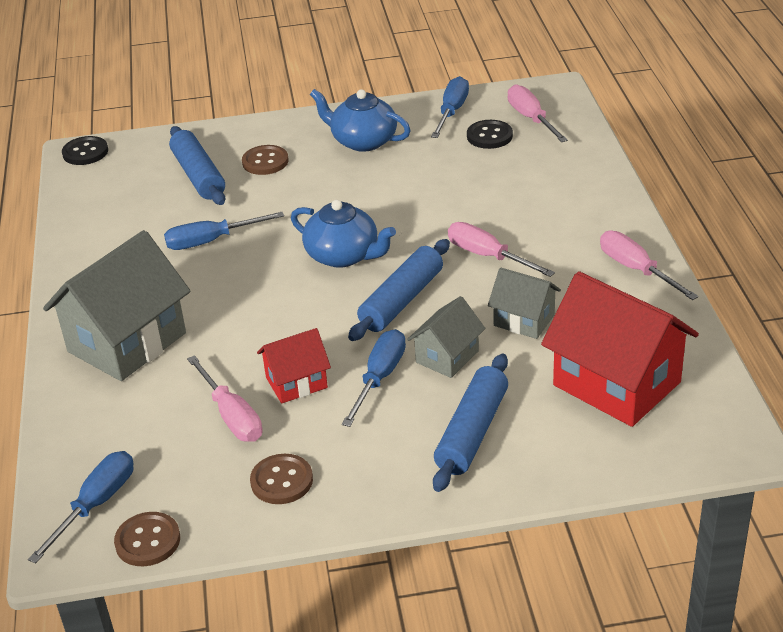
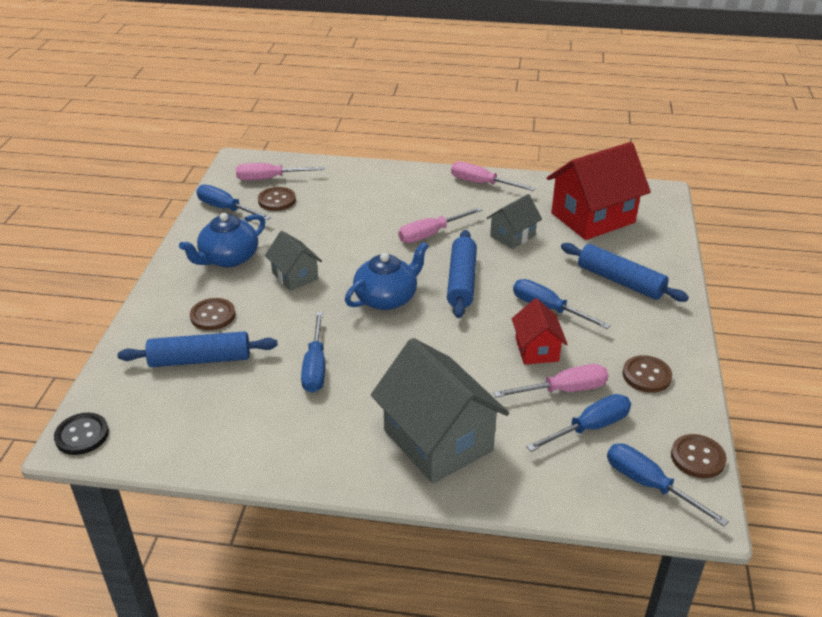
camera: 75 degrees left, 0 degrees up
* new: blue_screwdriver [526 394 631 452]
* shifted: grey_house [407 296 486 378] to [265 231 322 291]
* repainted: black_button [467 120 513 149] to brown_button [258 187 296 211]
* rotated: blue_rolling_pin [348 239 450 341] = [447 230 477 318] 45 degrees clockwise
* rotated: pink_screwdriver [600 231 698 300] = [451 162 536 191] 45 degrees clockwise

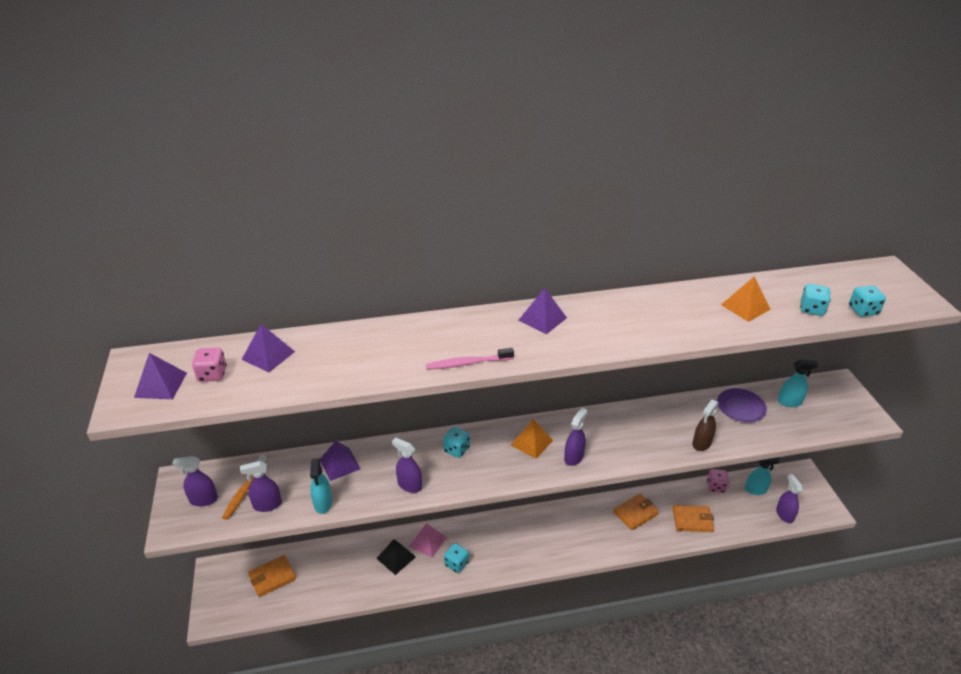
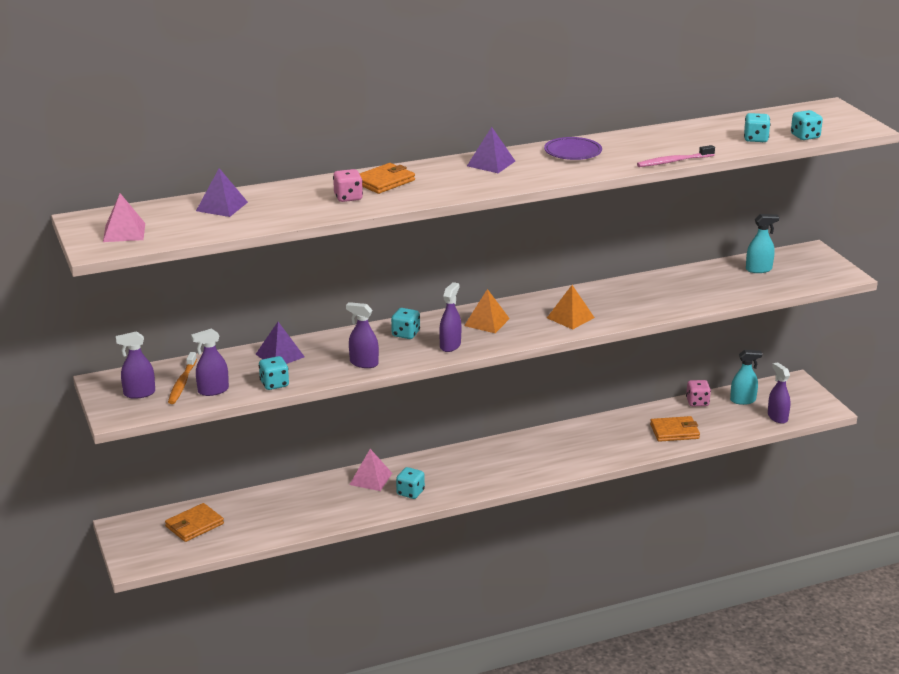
camera: 10 degrees left, 10 degrees down
* gone: black_pyramid [376 539 416 575]
* gone: brown_spray_bottle [692 399 719 451]
* shifted: pink_dice [192 347 227 382] to [333 169 363 202]
* shifted: pink_toothbrush [426 348 514 370] to [637 145 715 167]
* shifted: purple_spray_bottle [564 408 588 466] to [439 282 461 352]
* shifted: orange_wallet [613 493 659 530] to [359 163 415 194]
* shifted: purple_plate [717 388 767 422] to [544 137 602 160]
* shifted: orange_pyramid [721 276 771 322] to [547 285 595 330]
* swapped: turquoise_spray_bottle [310 458 332 514] to turquoise_dice [259 356 289 390]
* repainted: purple_pyramid [134 353 187 399] to pink_pyramid [103 193 145 242]

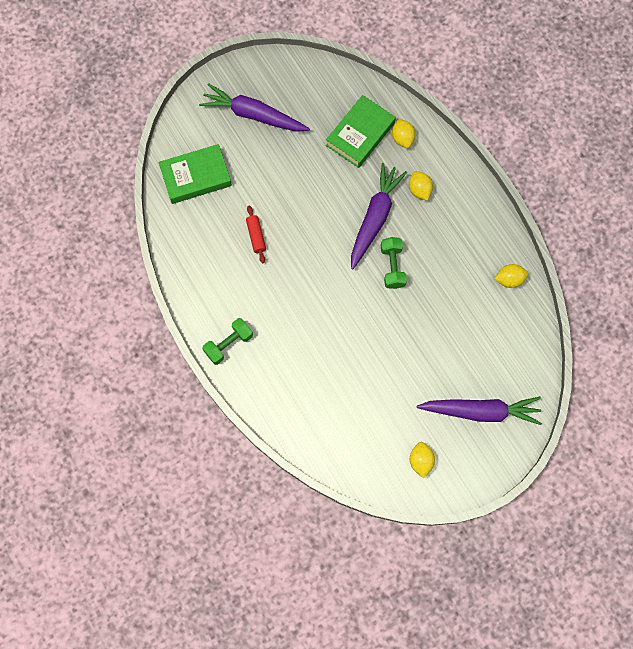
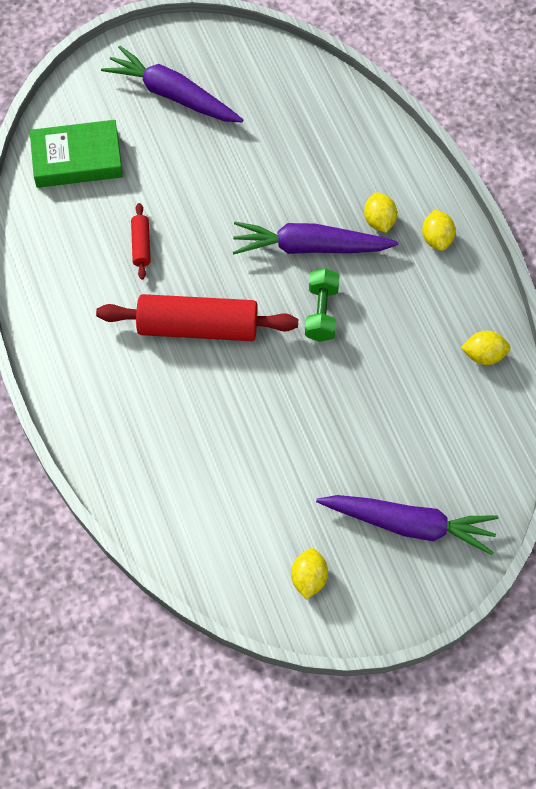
camera: 10 degrees right, 10 degrees down
* gone: green_dumbbell [202 318 253 365]
* gone: green_book [326 95 396 168]
* new: red_rolling_pin [96 294 298 341]
* shifted: yellow_lemon [392 119 415 148] to [422 210 456 251]
* rotated: purple_carrot [351 163 407 270] = [233 222 399 255] 120 degrees counterclockwise

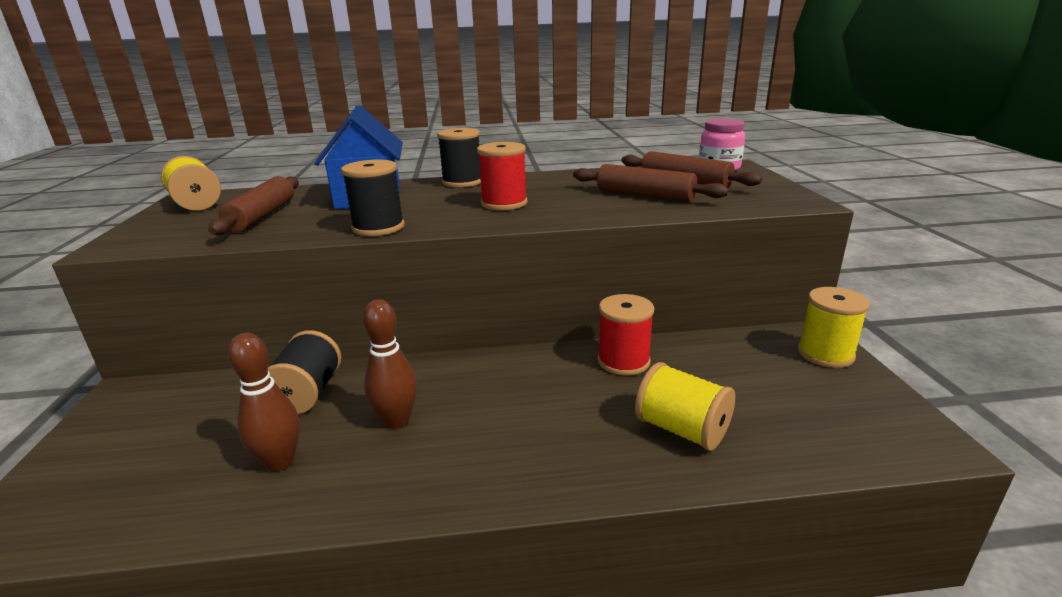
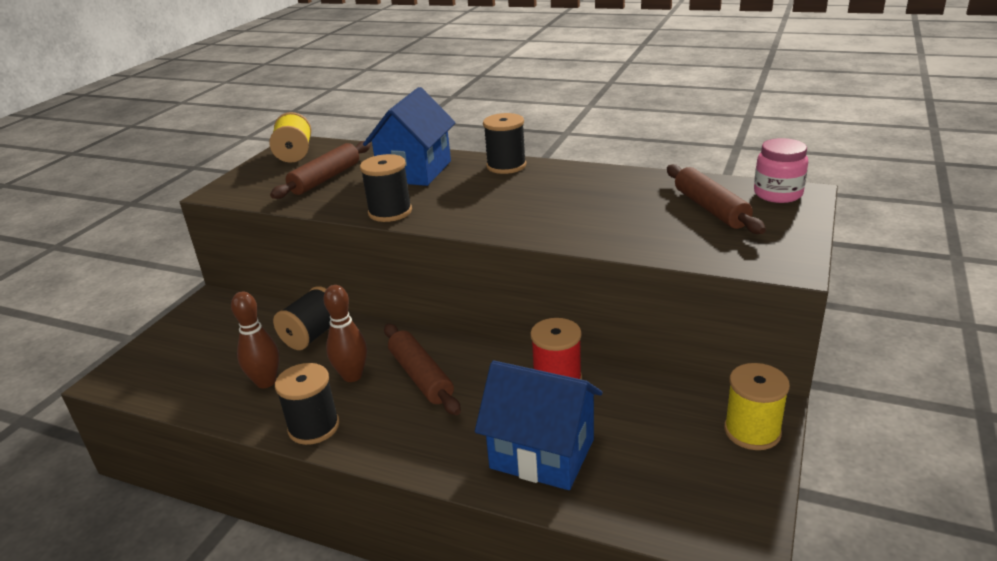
camera: 30 degrees right, 5 degrees up
* gone: red_spool [477 142 528 210]
* new: black_spool [275 363 340 445]
* shifted: brown_rolling_pin [573 164 729 202] to [384 324 461 415]
* swapped: yellow_spool [635 362 735 451] to blue_house [475 361 603 490]

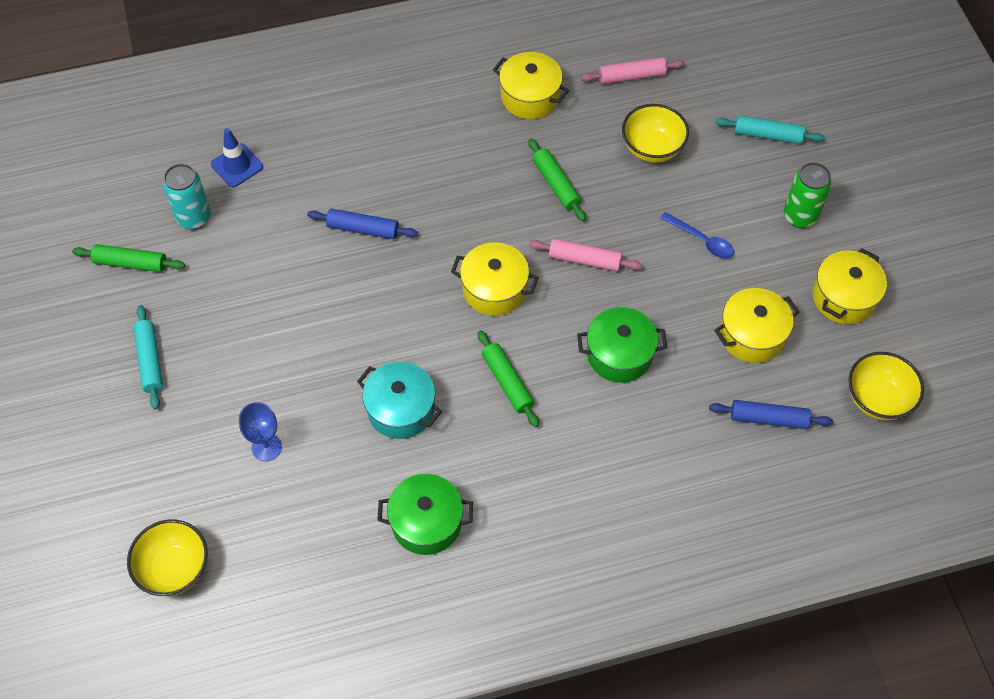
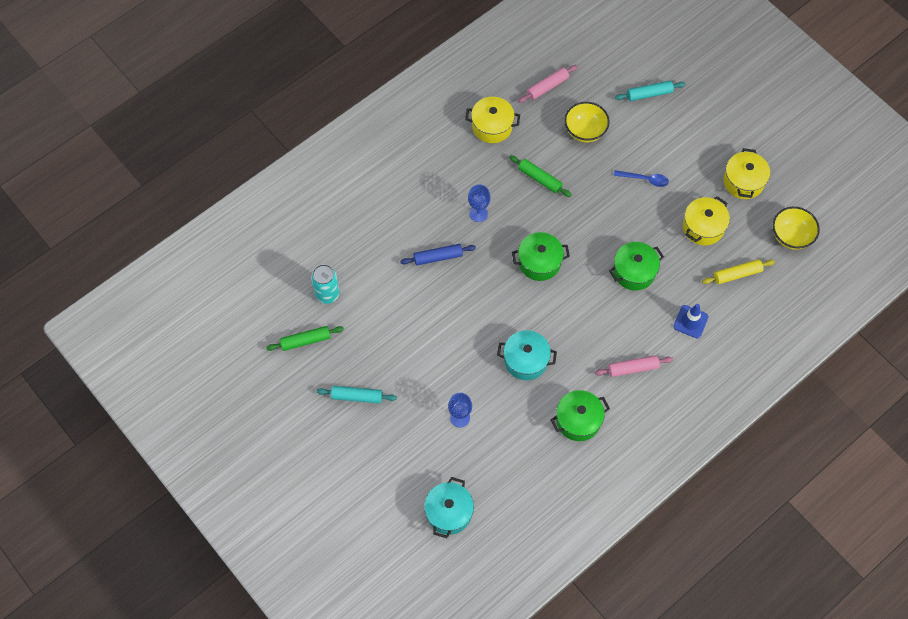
camera: 25 degrees left, 5 degrees up
* gone: green_rolling_pin [478 330 539 427]
* gone: green_can [784 162 832 228]
* new: blue_goblet [468 184 490 222]
* shifted: blue_traffic_cone [211 128 263 187] to [673 304 709 338]
* shifted: pink_rolling_pin [529 239 642 271] to [595 355 673 377]
* swapped: yellow_bowl [127 520 208 596] to turquoise_pot [424 477 474 538]
* repainted: yellow_pot [451 242 539 316] to green_pot [512 232 570 281]
* repainted: blue_rolling_pin [709 400 833 429] to yellow_rolling_pin [702 259 775 284]
* rotated: turquoise_rolling_pin [133 305 163 409] = [317 386 397 403] 45 degrees counterclockwise

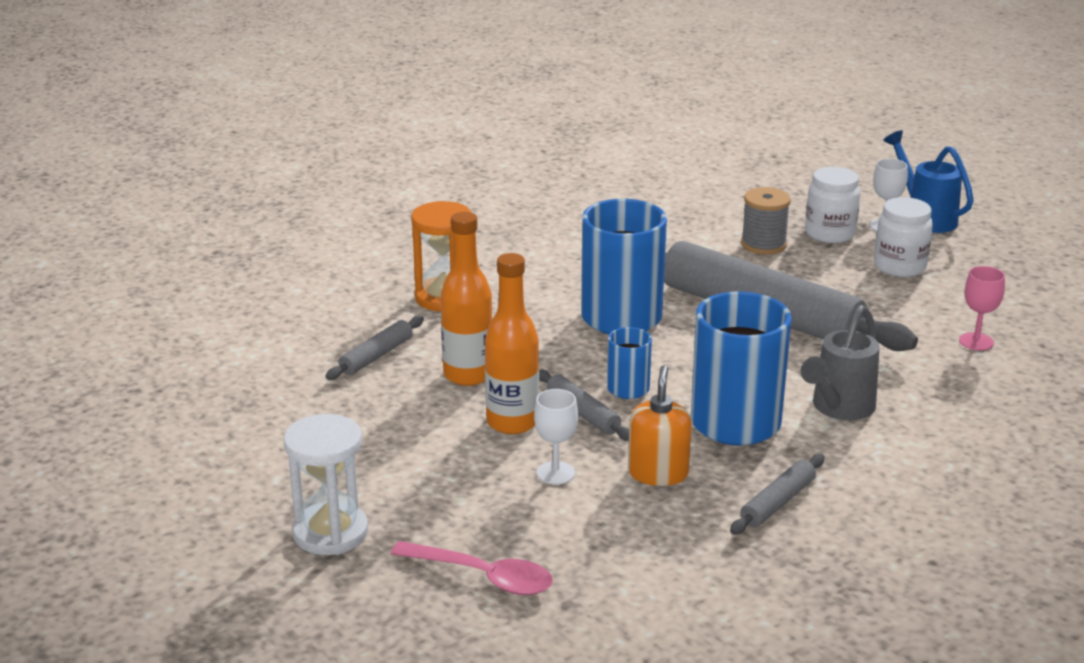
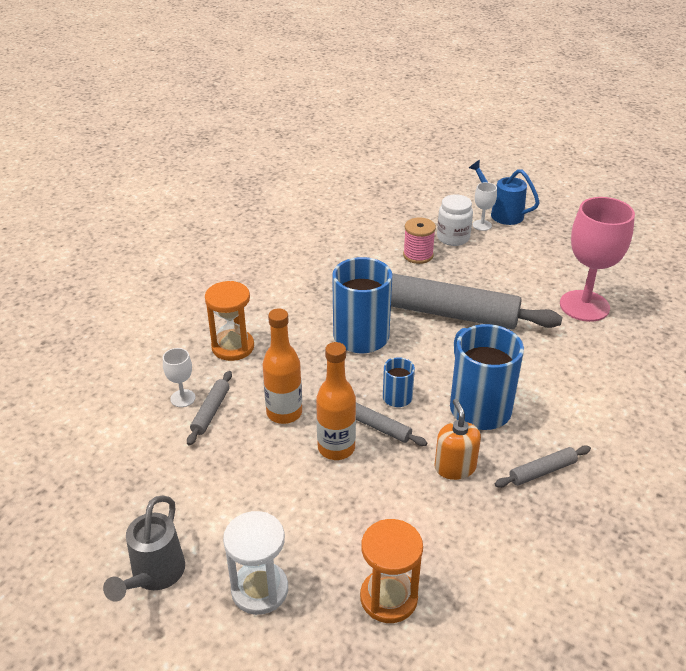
camera: 20 degrees left, 10 degrees up
* gone: white_jar [874 197 933 277]
* shifted: white_goblet [534 389 578 485] to [163 348 195 407]
* shifted: grey_watering_can [801 305 880 420] to [103 495 185 602]
* swapped: pink_spoon [391 541 553 595] to orange_hourglass [360 519 423 623]
* repainted: grey_spool [741 187 791 255] to pink_spool [403 217 436 264]
* rotated: grey_rolling_pin [730 454 824 534] = [495 445 591 488] 45 degrees clockwise
* scaled: pink_goblet [959 266 1005 351] = [560 197 635 322] x2.24

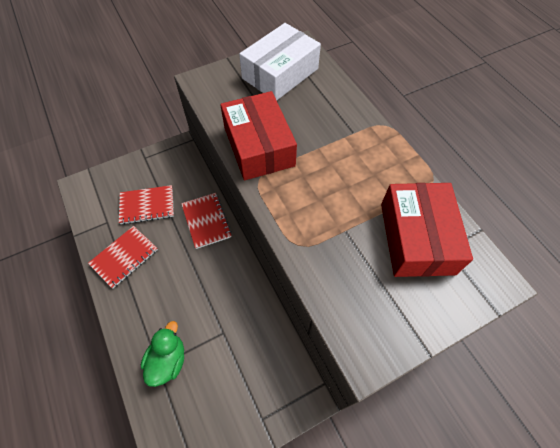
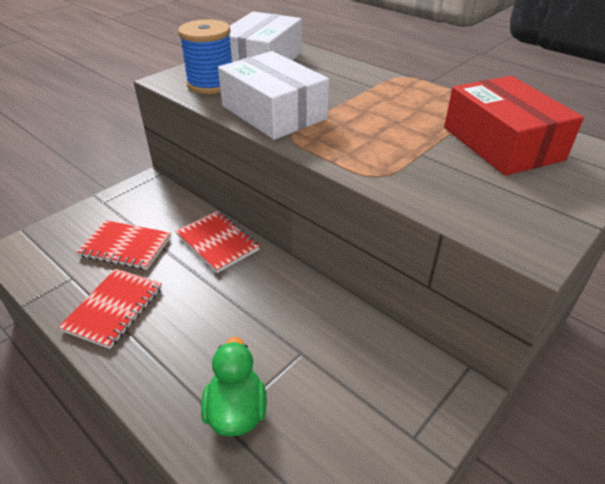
camera: 20 degrees left, 20 degrees down
* new: blue_spool [178 19 232 94]
* repainted: red_box [220 91 297 180] to white_box [218 51 329 140]
* rotated: red_notebook [119 185 174 225] = [77 220 171 270] 45 degrees clockwise

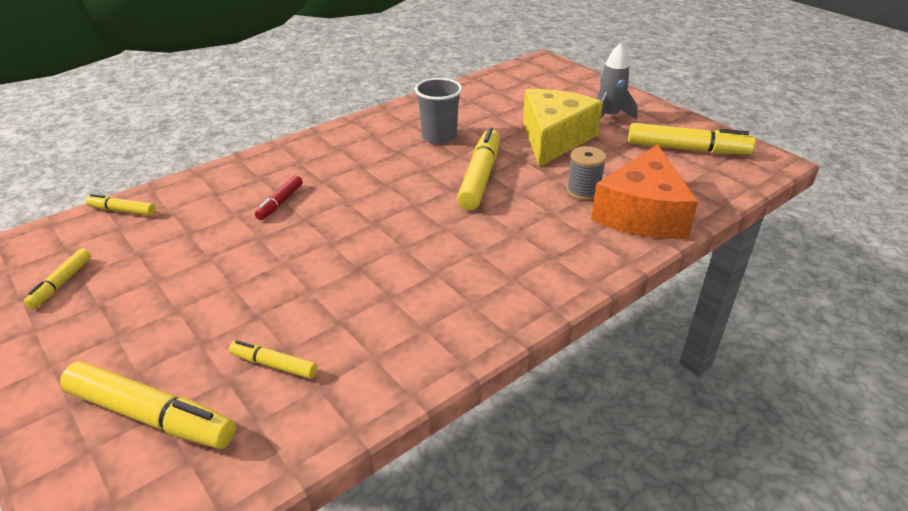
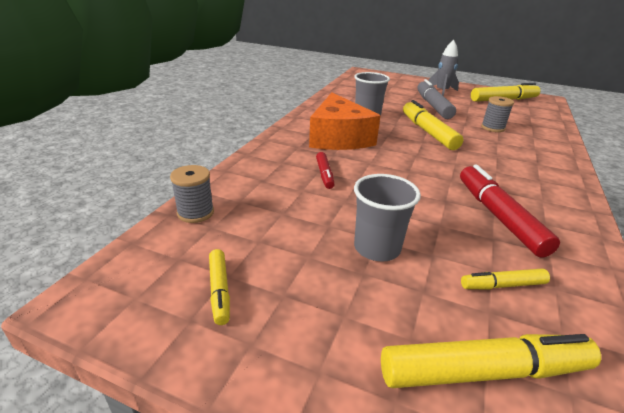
camera: 30 degrees left, 5 degrees down
* new: grey_cup [354 174 421 262]
* new: red_marker [460 165 560 258]
* shifted: orange_cheese [591 144 698 239] to [309 93 381 150]
* swapped: yellow_marker [86 194 156 216] to grey_spool [170 165 214 223]
* swapped: yellow_cheese [523 89 603 167] to grey_marker [417 79 456 119]

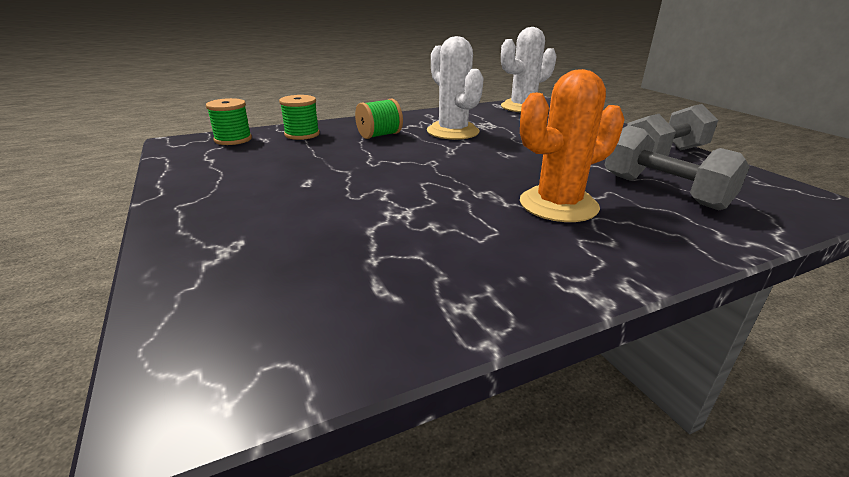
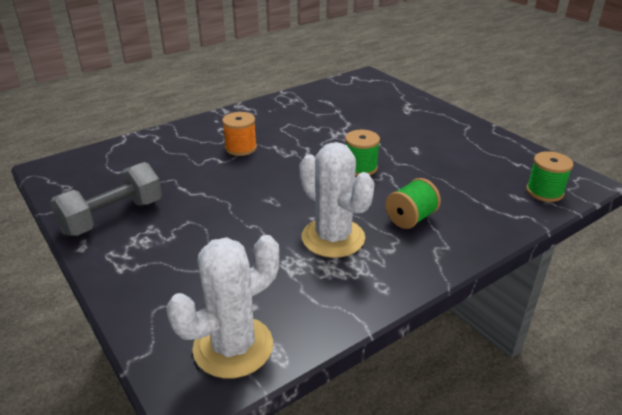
camera: 170 degrees right, 5 degrees up
* gone: grey_dumbbell [605 125 750 210]
* shifted: green_spool [279 95 320 140] to [345 130 380 176]
* swapped: orange_cactus [520 69 625 222] to orange_spool [222 112 257 156]

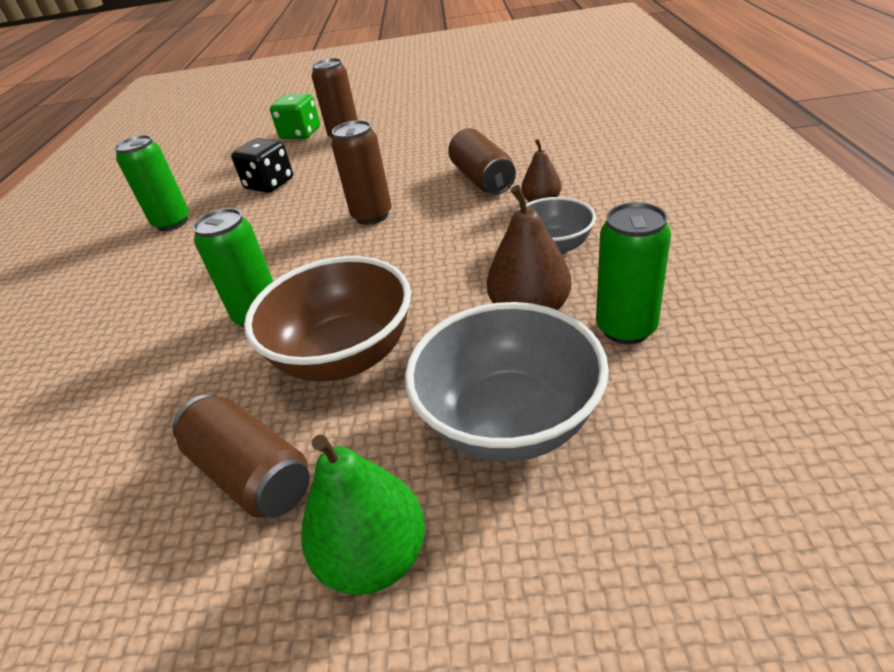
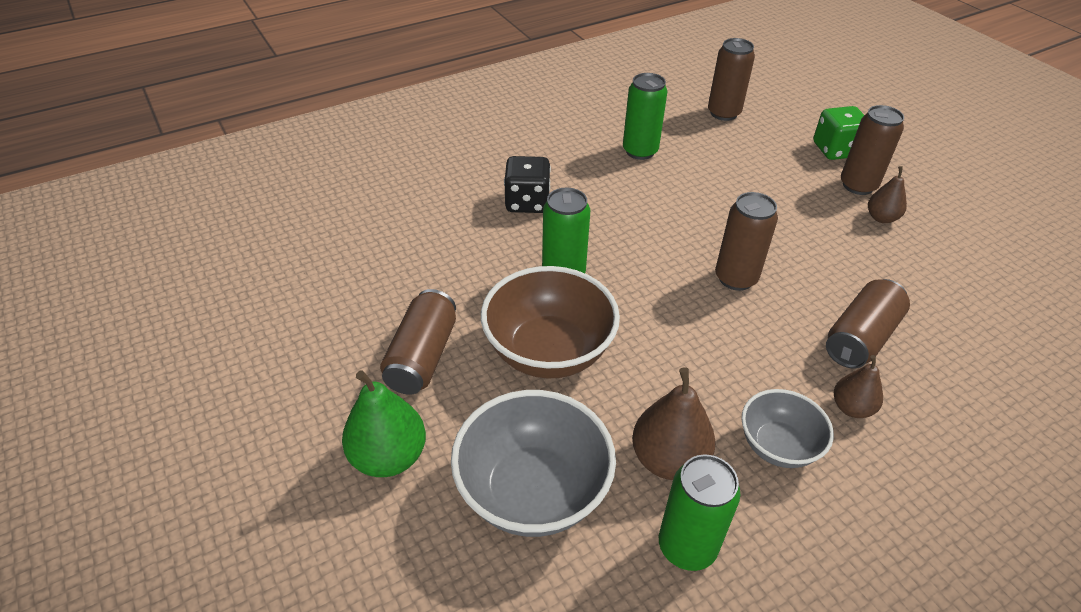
camera: 55 degrees right, 5 degrees up
* new: brown_can [708 38 755 121]
* new: brown_pear [868 166 907 223]
* shifted: black_dice [231 138 293 193] to [504 156 551 213]

